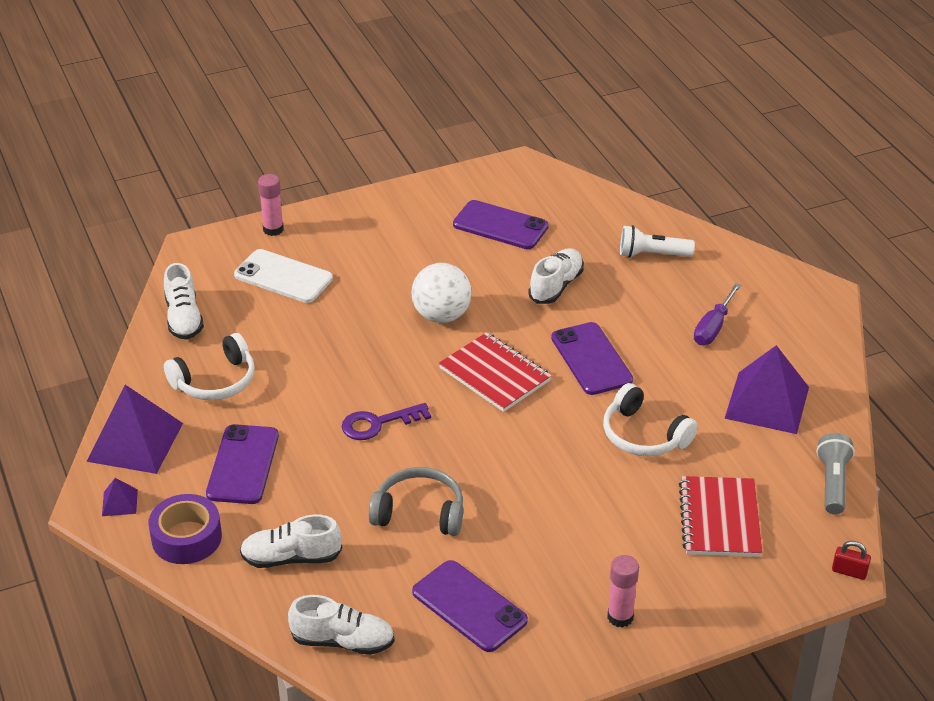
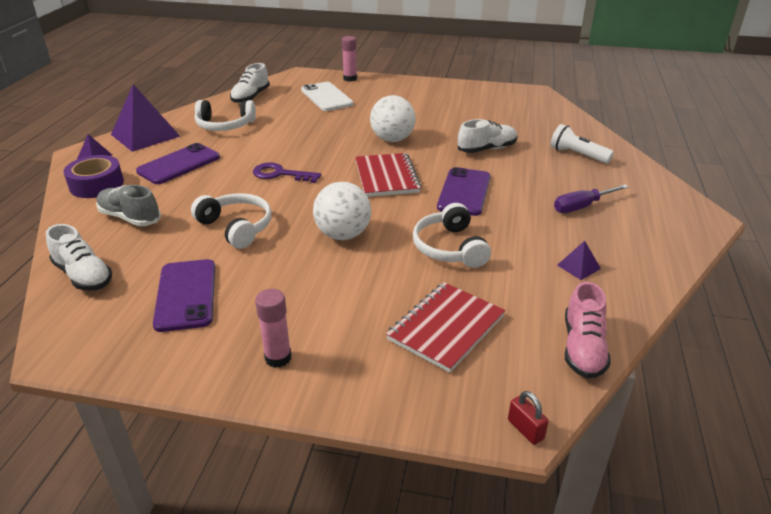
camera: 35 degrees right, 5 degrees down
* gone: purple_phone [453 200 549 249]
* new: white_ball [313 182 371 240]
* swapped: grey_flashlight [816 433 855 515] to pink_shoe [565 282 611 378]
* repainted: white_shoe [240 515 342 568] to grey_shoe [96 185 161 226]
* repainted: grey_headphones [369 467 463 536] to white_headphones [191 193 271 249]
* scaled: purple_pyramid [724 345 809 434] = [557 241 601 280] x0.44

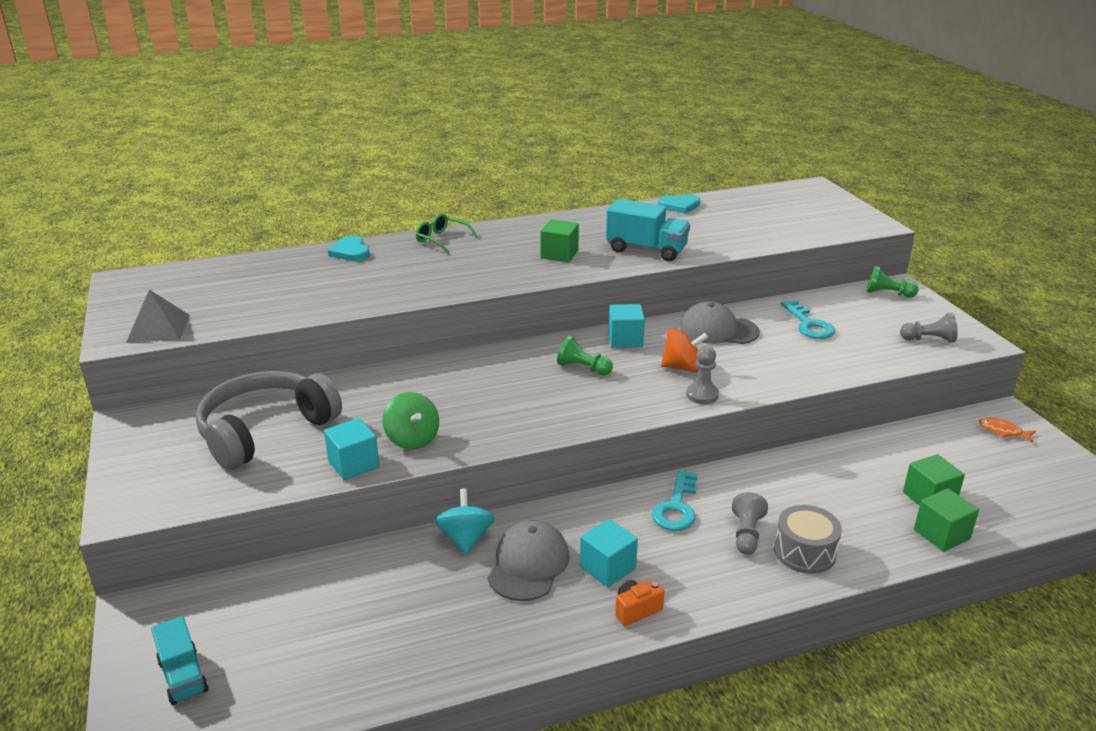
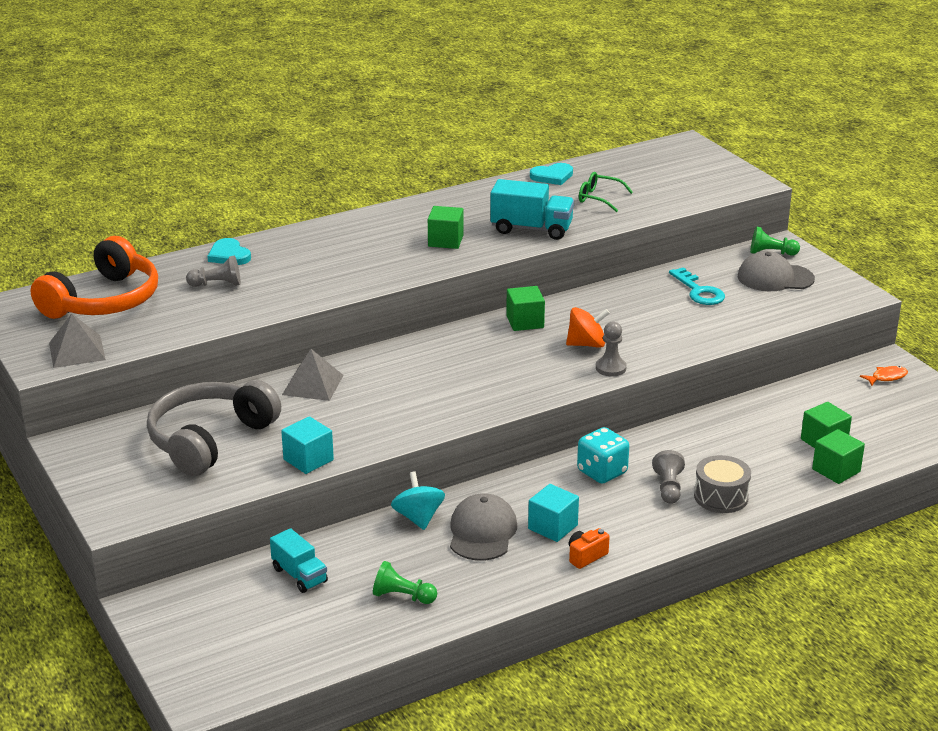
camera: 10 degrees left, 0 degrees up
* gone: green_spinning_top [382 392 439 449]
* new: orange_headphones [31 236 158 319]
* new: grey_pyramid [282 349 344 401]
* shifted: turquoise_truck [151 616 208 705] to [270 528 328 593]
* shifted: green_glasses [416 213 478 254] to [579 172 633 212]
* shifted: green_pawn [557 336 613 375] to [373 561 437 604]
* shifted: grey_cap [680 301 760 344] to [738 251 815 291]
* shifted: grey_pawn [900 313 958 343] to [186 255 241 287]
* swapped: turquoise_key [652 470 698 531] to turquoise_dice [577 427 629 483]
* repainted: turquoise_cube [608 304 645 348] to green_cube [506 286 545 331]
* rotated: orange_fish [979 417 1036 443] = [860 366 908 386] 135 degrees clockwise

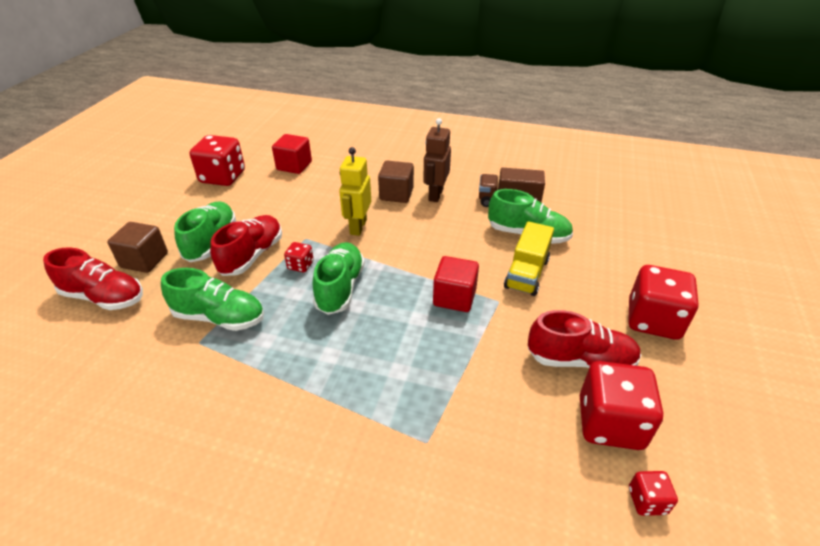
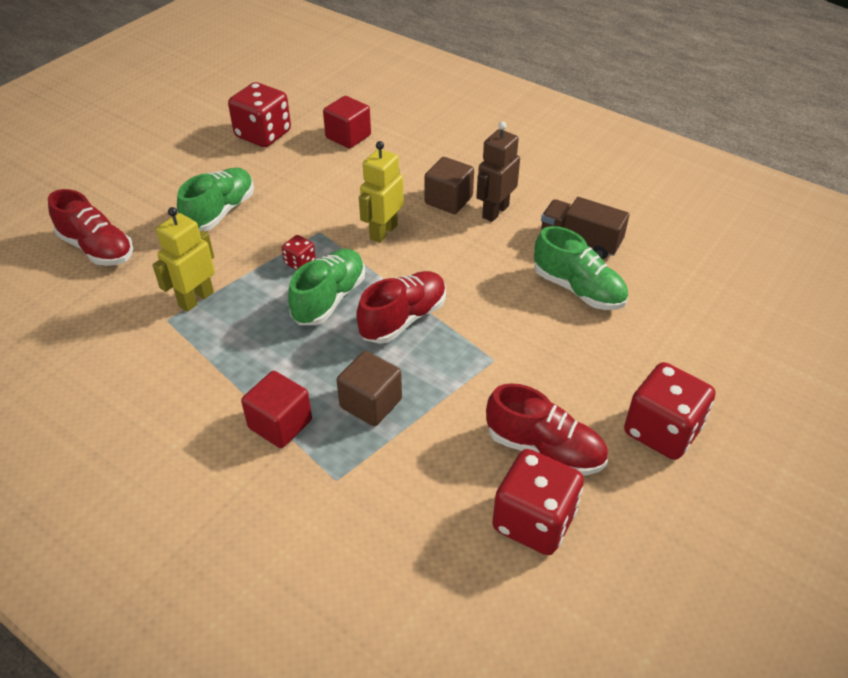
camera: 20 degrees right, 5 degrees up
* gone: yellow_truck [504 221 554 296]
* gone: red_dice [629 471 678 516]
* shifted: brown_cube [107 222 168 273] to [337 351 402 426]
* shifted: red_shoe [210 215 282 276] to [356 271 446 344]
* shifted: red_cube [433 256 479 312] to [241 371 312 448]
* swapped: green_shoe [161 268 264 331] to yellow_robot [152 207 215 312]

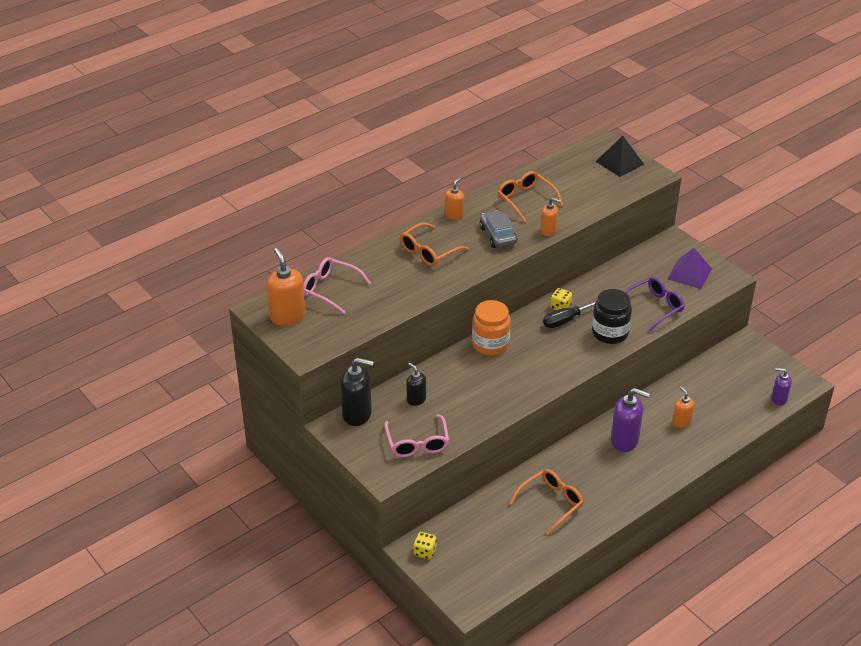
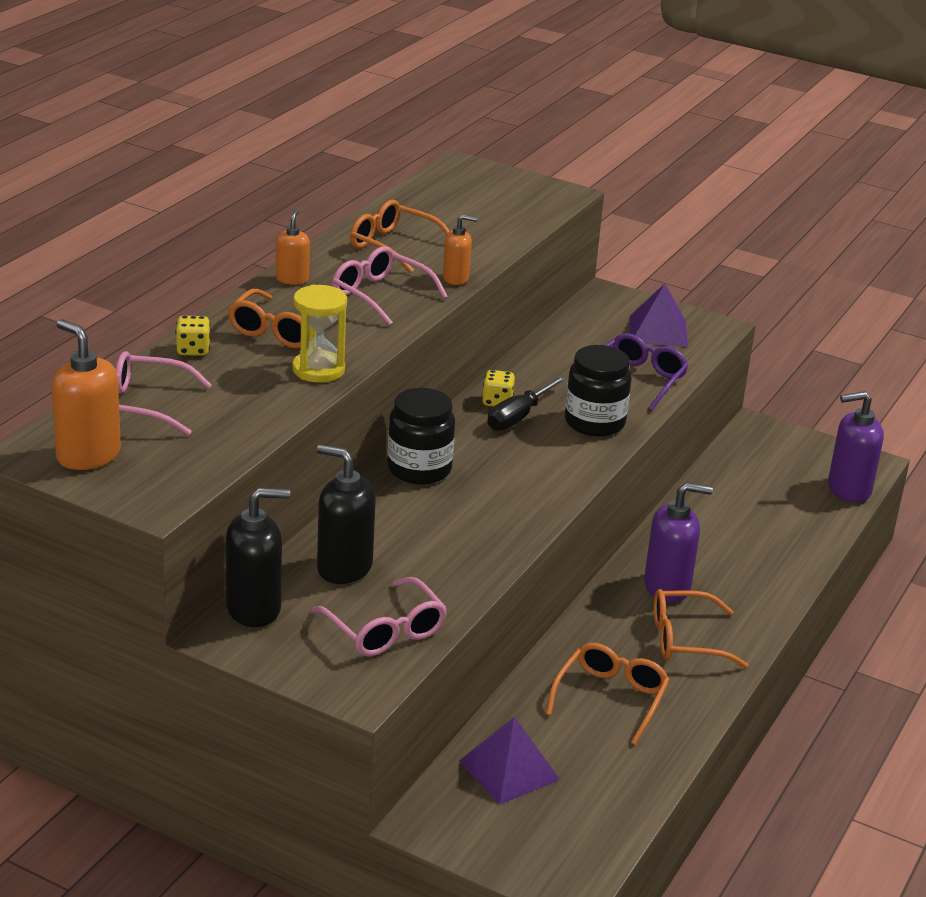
camera: 25 degrees left, 10 degrees down
* gone: black_pyramid [595 136 644 177]
* gone: orange_soap_dispenser [672 386 694 428]
* new: yellow_hourglass [292 285 347 383]
* new: purple_pyramid [459 716 560 805]
* new: orange_glasses [654 589 749 668]
* shifted: yellow_dice [413 532 437 559] to [175 316 210 356]
* swapped: grey_car [480 211 517 248] to pink_glasses [332 246 448 326]
* repainted: orange_jar [472 300 511 356] to black_jar [387 388 455 485]
* scaled: black_soap_dispenser [406 363 426 406] = [317 444 376 584] x1.71
* scaled: purple_soap_dispenser [772 368 792 406] = [828 391 884 503] x1.71

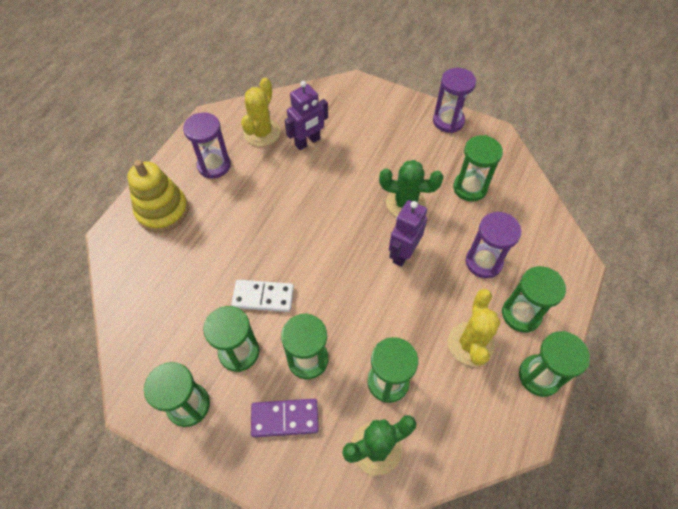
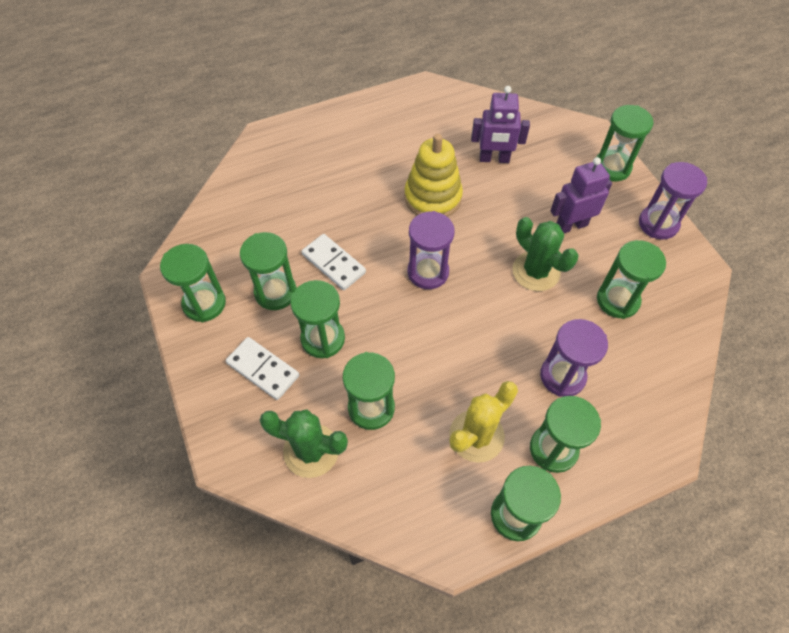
camera: 40 degrees right, 0 degrees up
* gone: yellow_cactus [241 78 280 147]
* new: green_hourglass [596 105 653 182]
* shifted: yellow_stacking_toy [127 160 189 232] to [404 134 463 217]
* shifted: purple_hourglass [183 113 231 179] to [408 211 455 289]
* shifted: purple_robot [389 200 427 267] to [550 157 612 233]
* repainted: purple_domino [251 399 319 437] to white_domino [226 337 299 400]

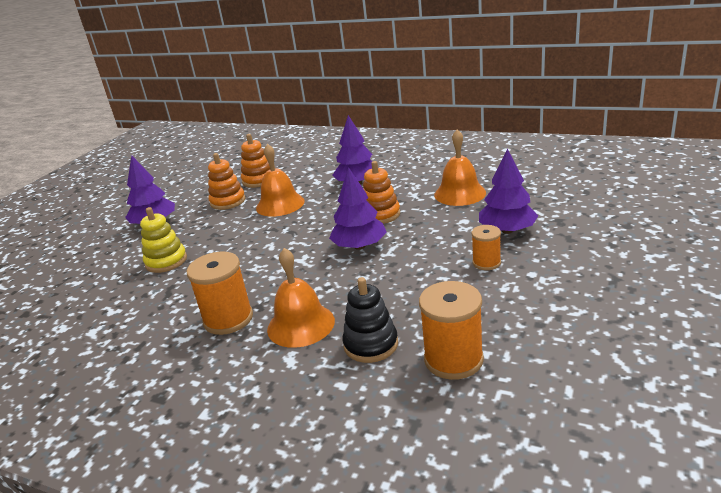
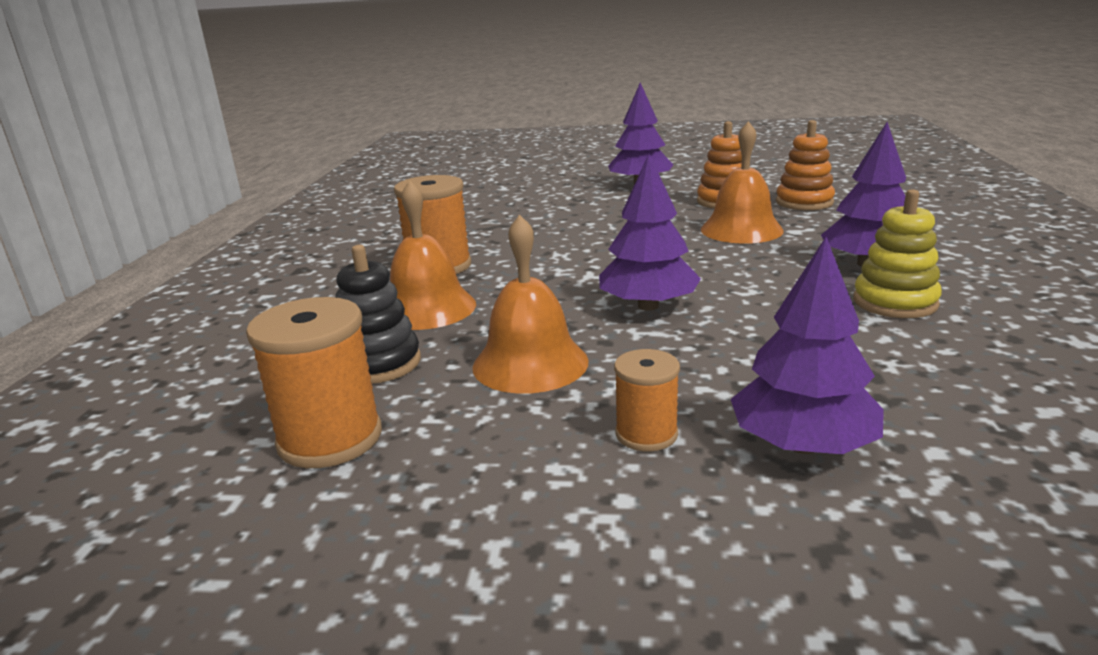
camera: 70 degrees right, 5 degrees down
* gone: orange_stacking_toy [363 161 400 224]
* shifted: yellow_stacking_toy [140 207 187 273] to [853 189 942 318]
* shifted: orange_bell [434 129 486 206] to [472 215 588 394]

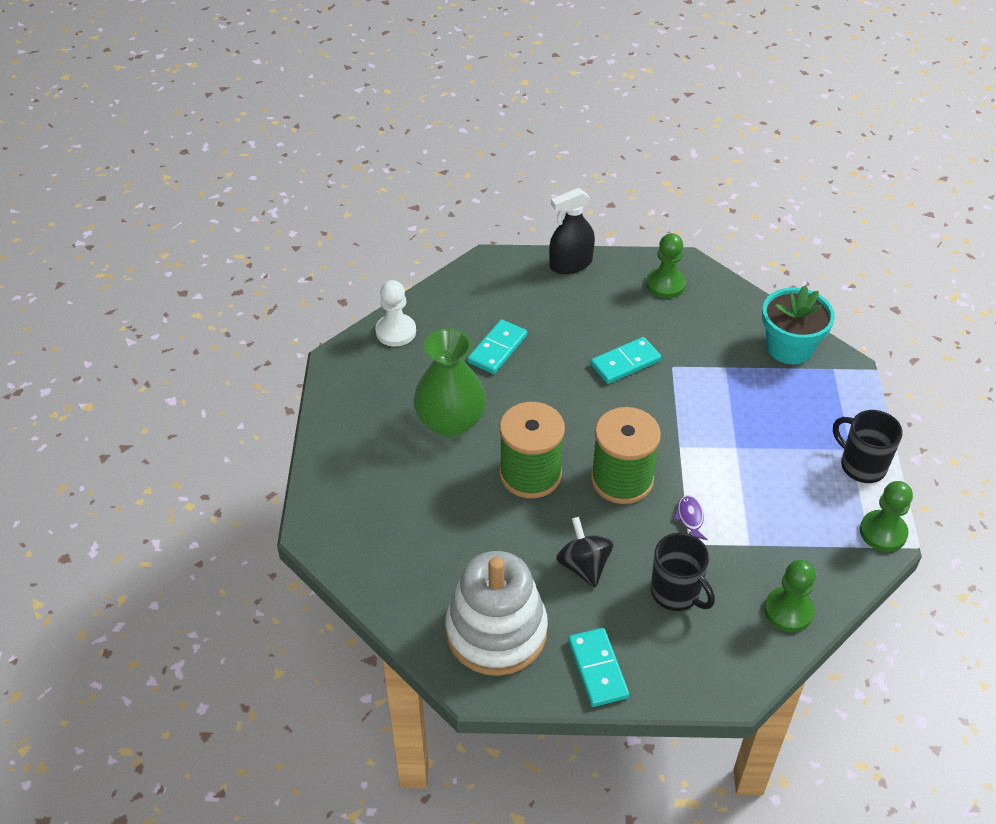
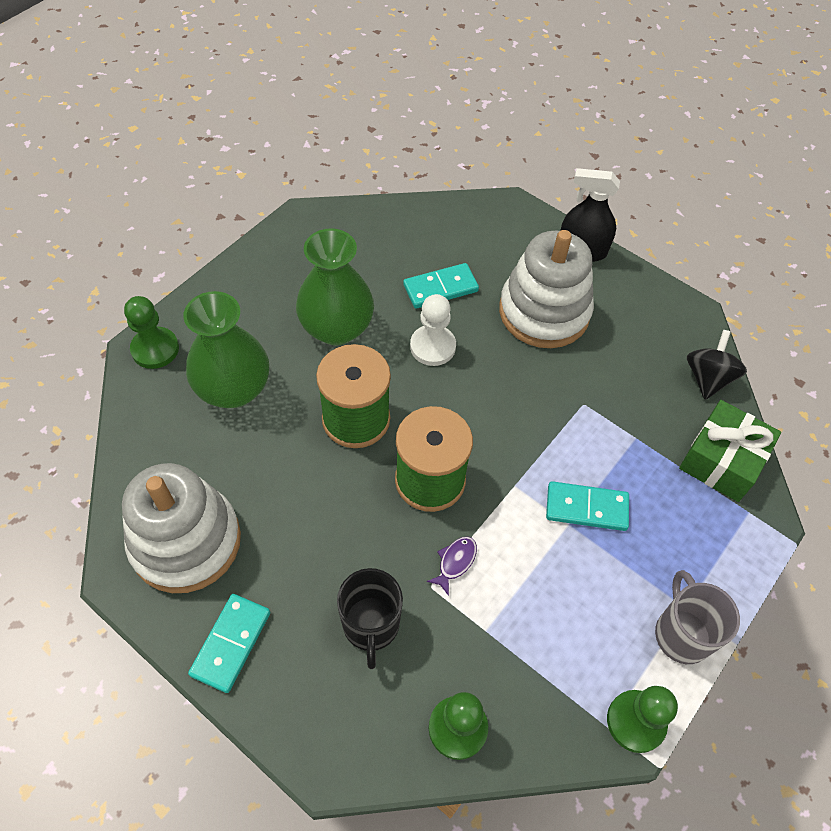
camera: 35 degrees right, 10 degrees up
* new: green_vase [183 291 269 408]
* new: white_stacking_toy [499 230 594 348]
* shifted: white_pawn [375 280 416 347] to [410 294 456 366]
* shifted: black_spinning_top [556 517 614 588] to [687 330 747 400]
* shifted: turquoise_domino [590 337 661 384] to [546 481 629 531]
* shifted: green_pawn [646 233 686 298] to [124 296 179 369]
* swapped: turquoise_flower_pot [762 285 835 364] to green_gift [679 400 781 502]
* repainted: black_mug [833 410 903 483] to grey_mug [655 570 740 664]

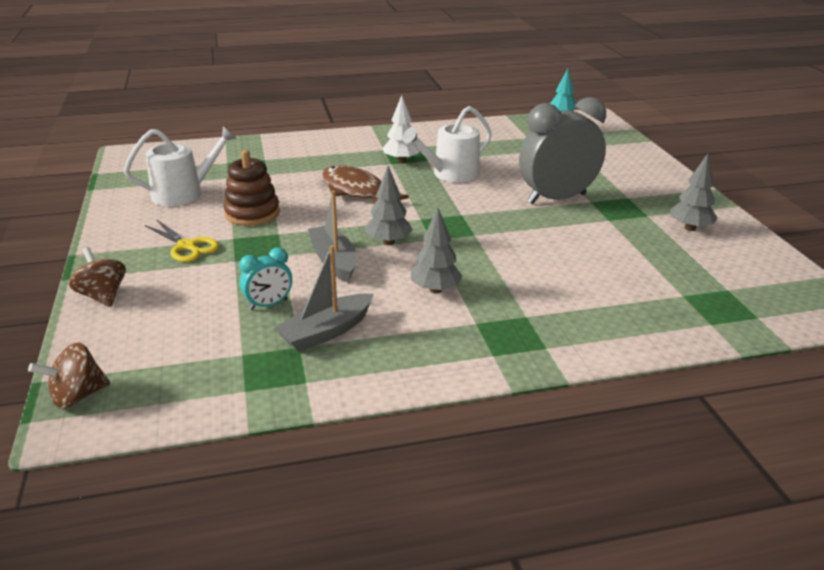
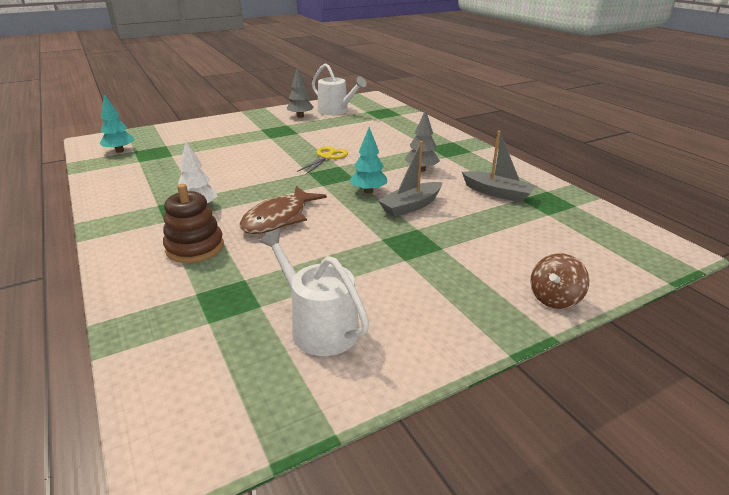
camera: 105 degrees left, 0 degrees up
* gone: brown_spinning_top [28 343 110 409]
* gone: turquoise_clock [239 248 292 310]
* gone: grey_clock [519 97 606 204]
* shifted: yellow_scissors [145 219 219 262] to [297 146 348 174]
* shifted: brown_stacking_toy [223 150 280 226] to [163 184 224 263]
* shifted: white_watering_can [403 106 492 183] to [312 63 367 115]
* repainted: grey_tree [365 166 413 245] to turquoise_tree [350 127 387 194]

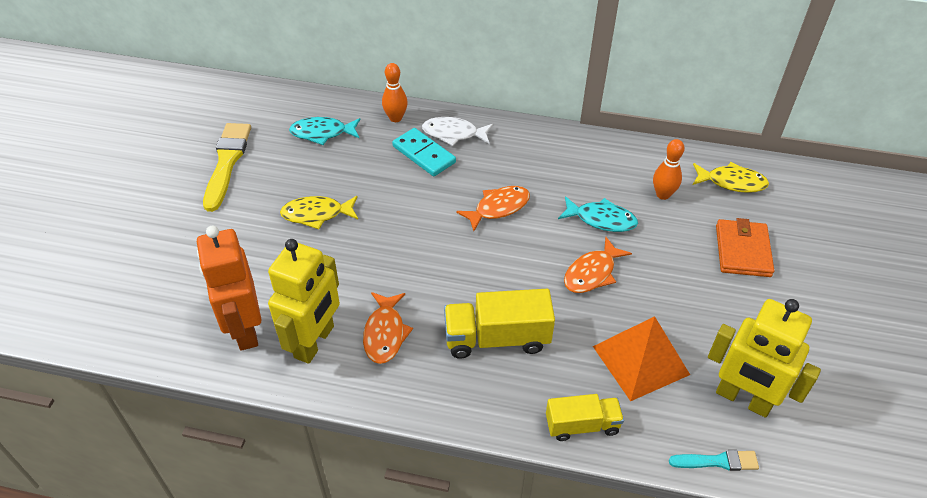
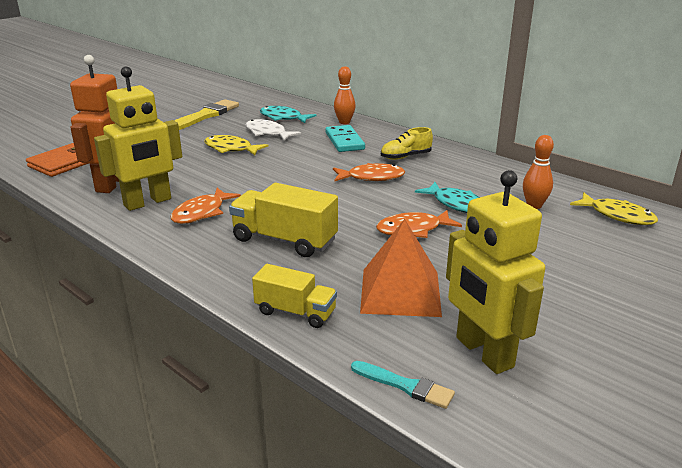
camera: 30 degrees right, 20 degrees down
* new: yellow_shoe [381 127 433 160]
* shifted: white_fish [422 117 493 146] to [245 119 301 141]
* shifted: orange_wallet [716 218 774 277] to [26 143 88 177]

